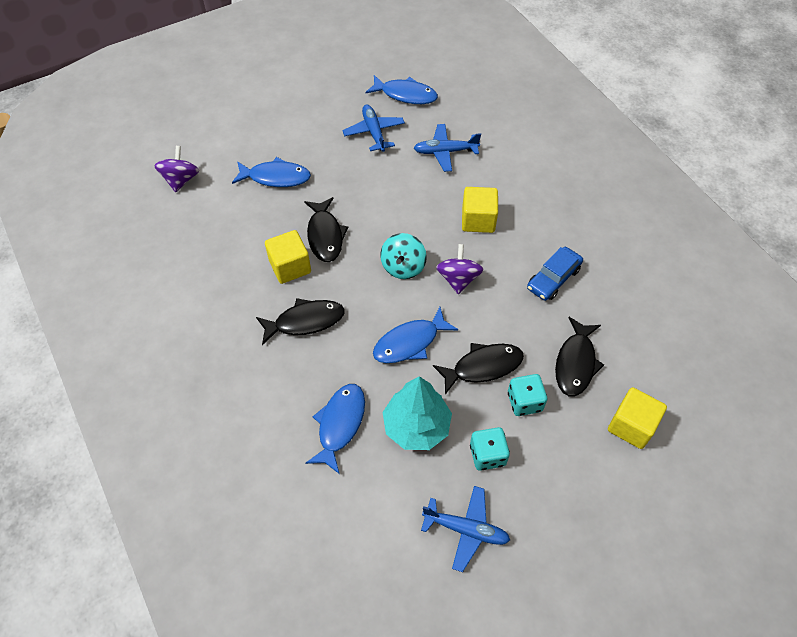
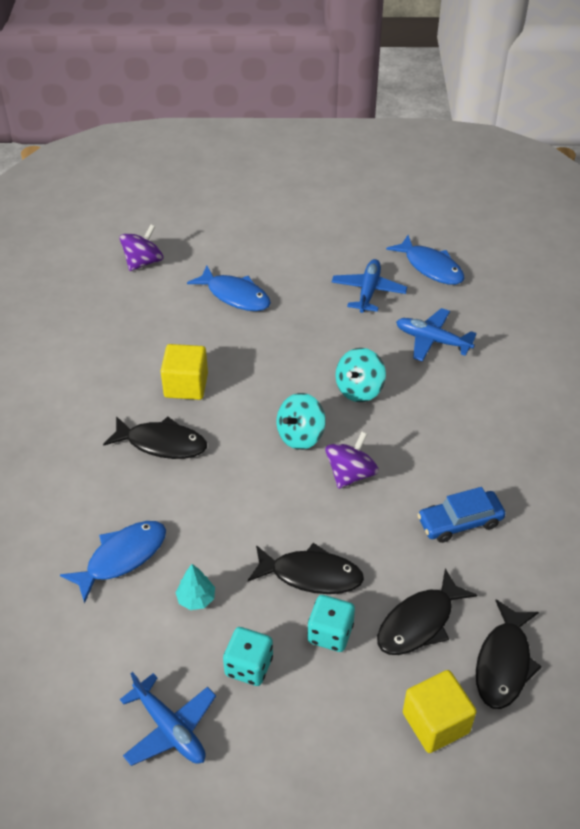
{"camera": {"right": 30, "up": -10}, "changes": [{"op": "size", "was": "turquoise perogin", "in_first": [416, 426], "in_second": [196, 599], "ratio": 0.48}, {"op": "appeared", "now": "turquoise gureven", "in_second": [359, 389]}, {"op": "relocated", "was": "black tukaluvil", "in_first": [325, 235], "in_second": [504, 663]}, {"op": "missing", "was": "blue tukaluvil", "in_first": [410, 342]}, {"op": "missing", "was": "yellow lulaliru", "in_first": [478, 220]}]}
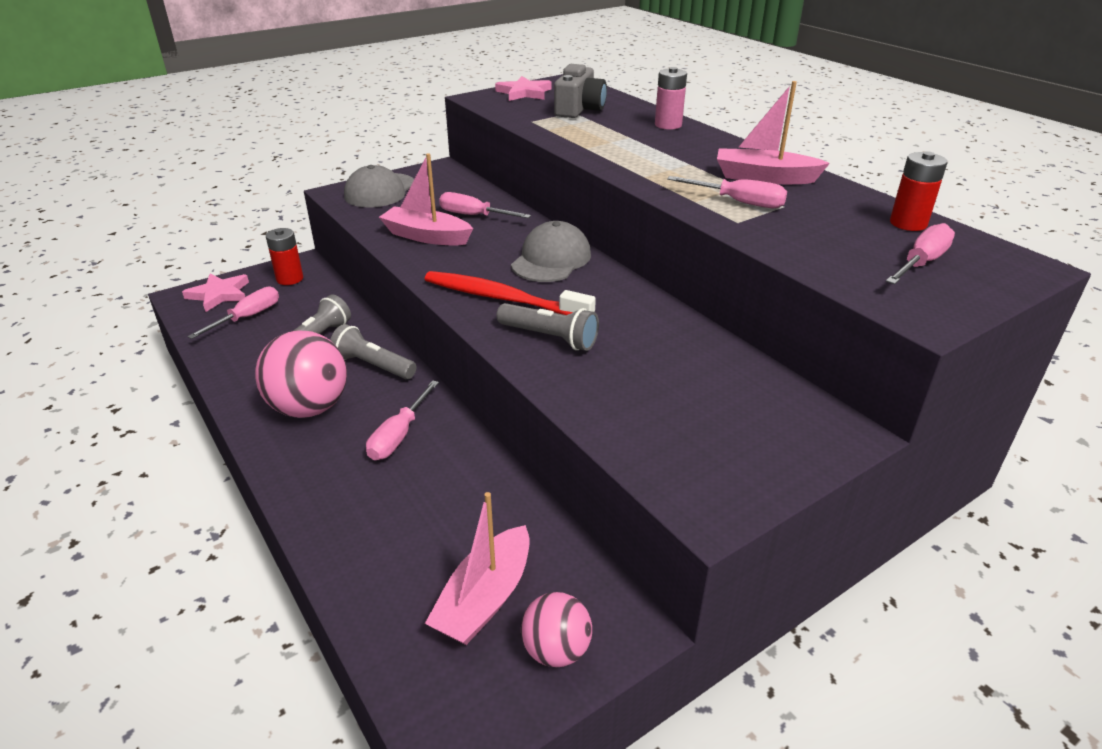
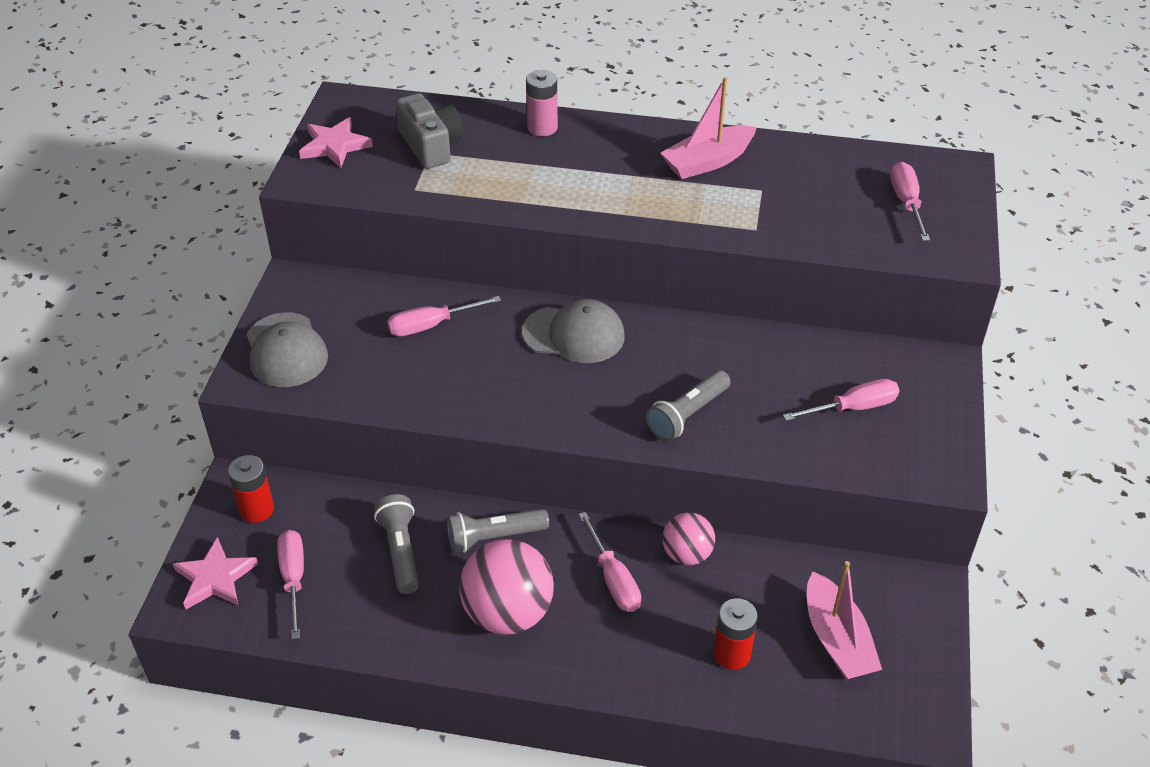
{"camera": {"right": -45, "up": 10}, "changes": [{"op": "spun", "was": "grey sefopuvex", "in_first": [551, 259], "in_second": [574, 334], "clockwise": 120}, {"op": "spun", "was": "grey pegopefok", "in_first": [550, 338], "in_second": [687, 415], "clockwise": 150}, {"op": "relocated", "was": "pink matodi", "in_first": [556, 650], "in_second": [687, 554]}, {"op": "relocated", "was": "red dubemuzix", "in_first": [908, 223], "in_second": [732, 654]}, {"op": "relocated", "was": "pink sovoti", "in_first": [738, 202], "in_second": [853, 408]}, {"op": "missing", "was": "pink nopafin", "in_first": [426, 236]}, {"op": "missing", "was": "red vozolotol", "in_first": [503, 299]}]}
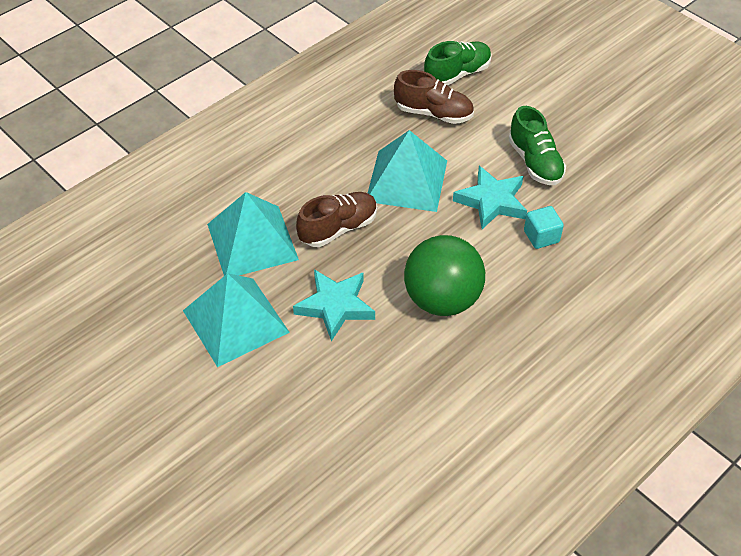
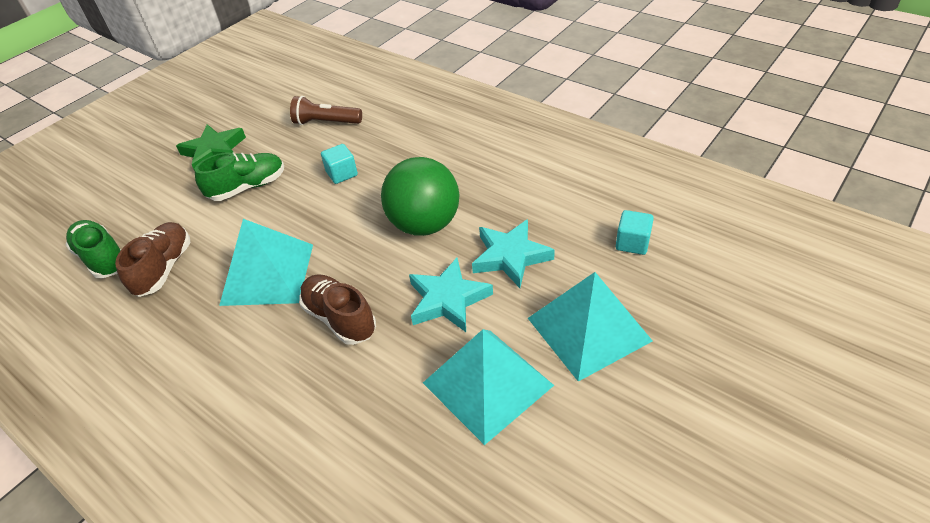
{"camera": {"right": -95, "up": -5}, "changes": [{"op": "appeared", "now": "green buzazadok", "in_second": [214, 152]}, {"op": "appeared", "now": "brown pegopefok", "in_second": [326, 122]}, {"op": "relocated", "was": "turquoise buzazadok", "in_first": [491, 201], "in_second": [511, 256]}, {"op": "relocated", "was": "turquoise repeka", "in_first": [252, 241], "in_second": [588, 329]}, {"op": "appeared", "now": "turquoise lulaliru", "in_second": [632, 243]}]}
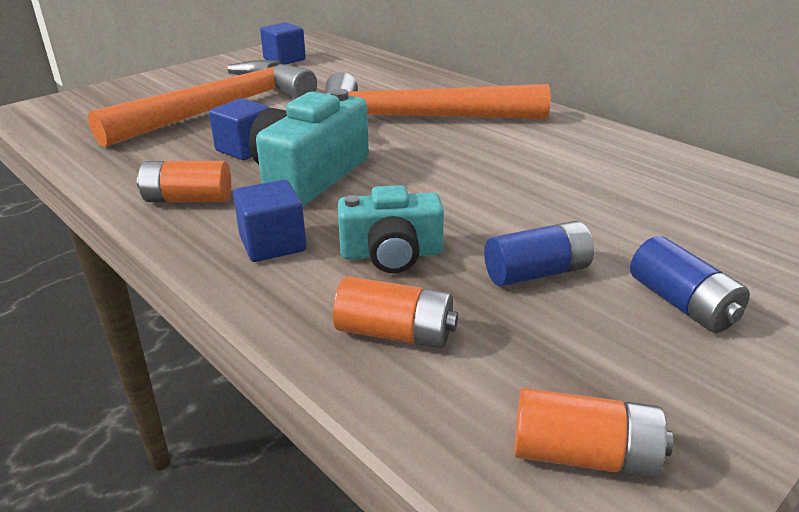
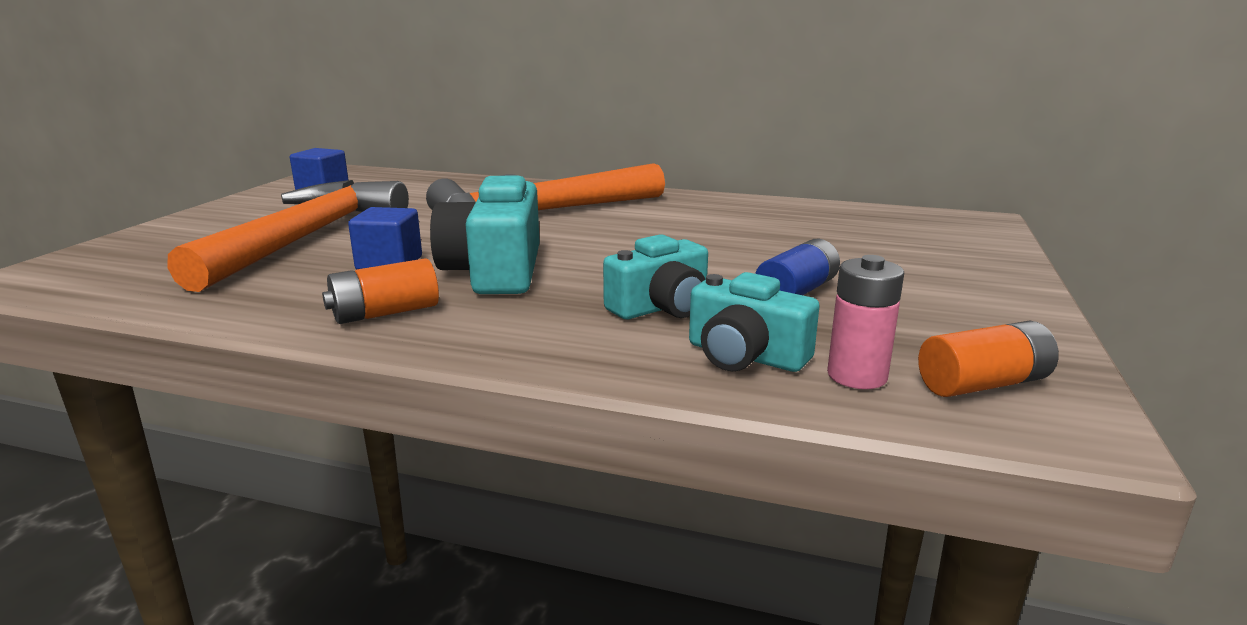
{"camera": {"right": -30, "up": -10}, "changes": [{"op": "exchanged", "was": "orange dubemuzix", "now": "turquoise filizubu", "in_first": [395, 333], "in_second": [745, 356]}, {"op": "appeared", "now": "pink dubemuzix", "in_second": [857, 376]}, {"op": "missing", "was": "blue lulaliru", "in_first": [273, 244]}, {"op": "missing", "was": "blue dubemuzix", "in_first": [682, 304]}]}
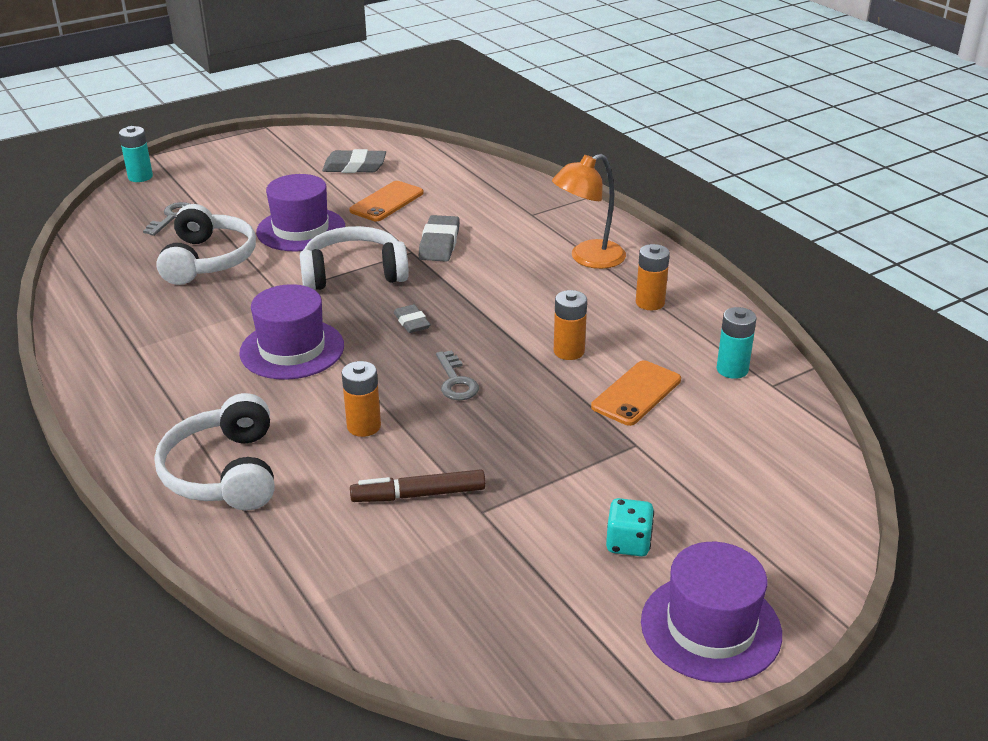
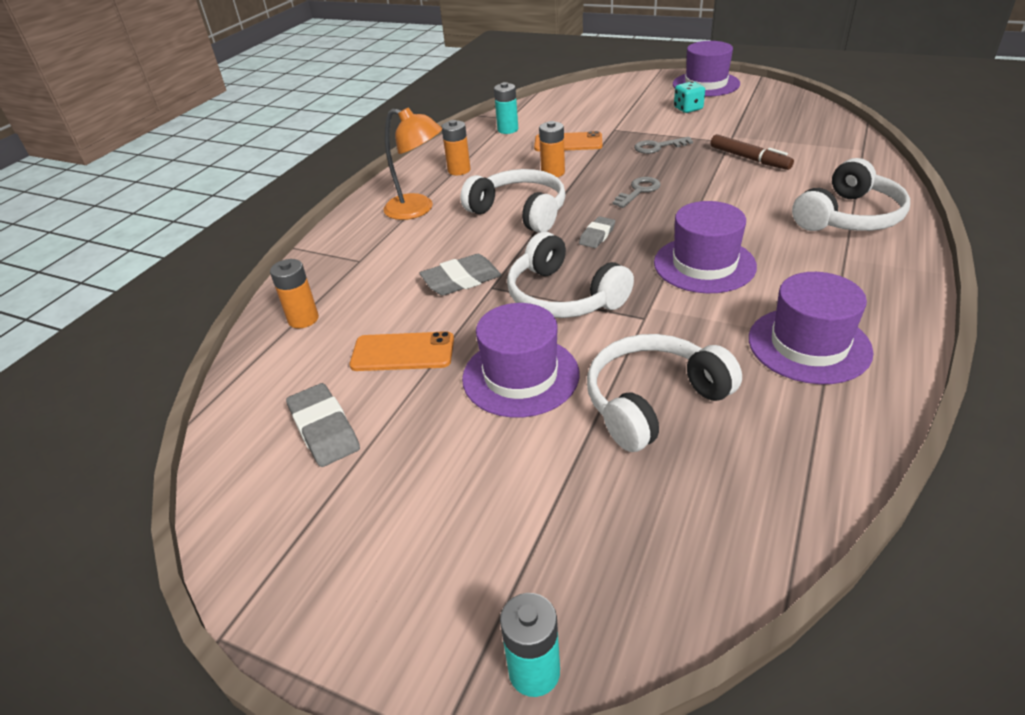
{"camera": {"right": -120, "up": 5}, "changes": [{"op": "relocated", "was": "orange dubemuzix", "in_first": [364, 426], "in_second": [303, 319]}, {"op": "appeared", "now": "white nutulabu", "in_second": [519, 212]}, {"op": "relocated", "was": "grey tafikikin", "in_first": [172, 217], "in_second": [658, 147]}, {"op": "appeared", "now": "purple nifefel", "in_second": [809, 345]}]}
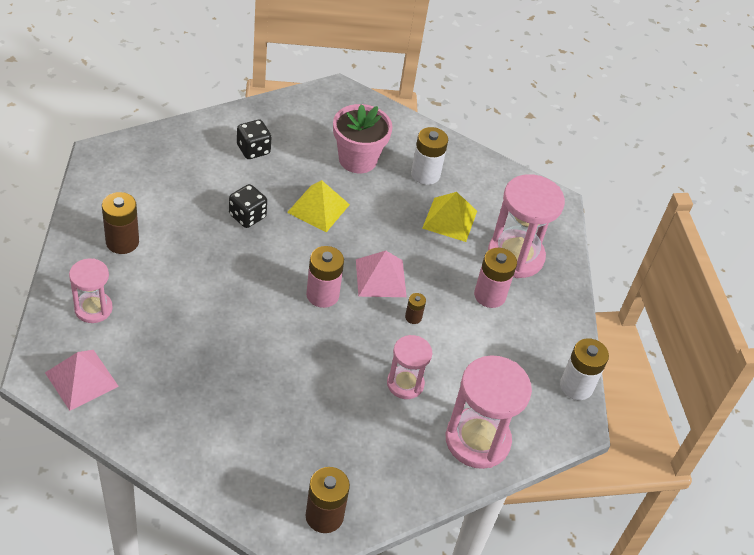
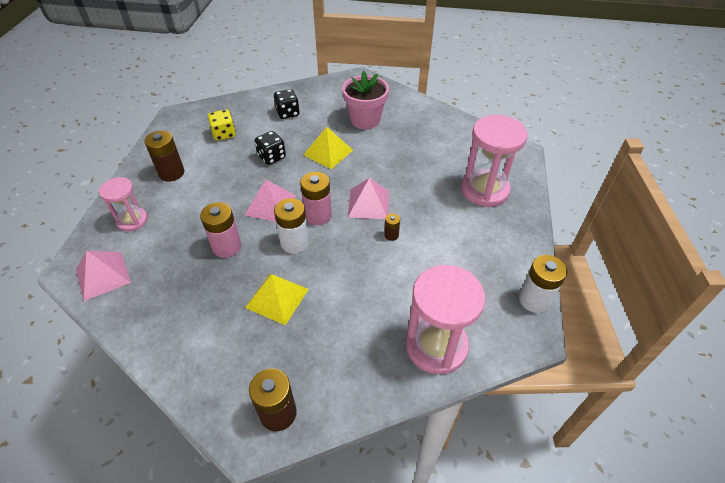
{"camera": {"right": 15, "up": 0}, "changes": [{"op": "relocated", "was": "pink dubemuzix", "in_first": [490, 295], "in_second": [227, 246]}, {"op": "appeared", "now": "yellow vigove", "in_second": [224, 134]}, {"op": "appeared", "now": "pink repeka", "in_second": [271, 205]}, {"op": "relocated", "was": "yellow repeka", "in_first": [449, 219], "in_second": [277, 298]}, {"op": "relocated", "was": "white dubemuzix", "in_first": [425, 174], "in_second": [294, 242]}, {"op": "missing", "was": "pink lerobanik", "in_first": [405, 384]}]}
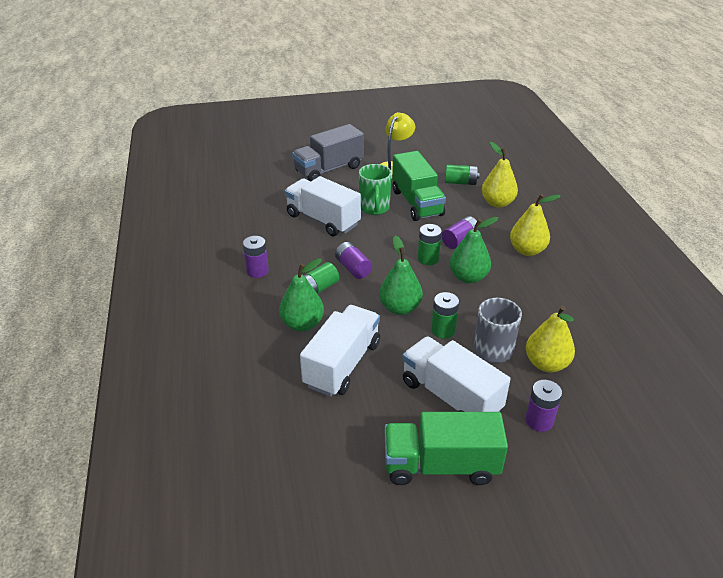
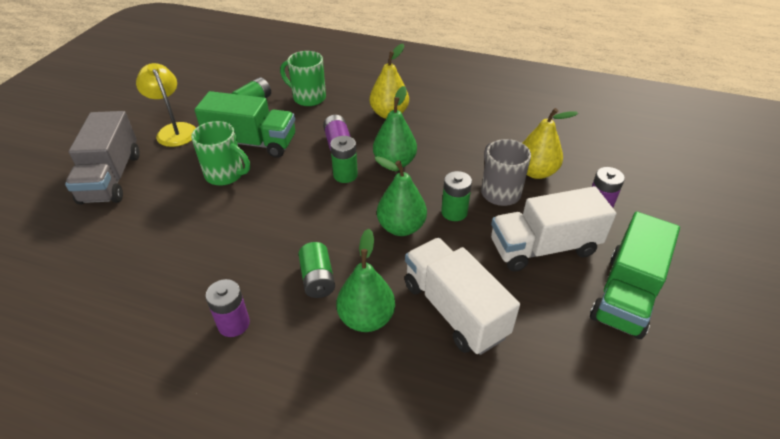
{"camera": {"right": -60, "up": 5}, "changes": [{"op": "exchanged", "was": "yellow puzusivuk", "now": "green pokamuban", "in_first": [497, 203], "in_second": [308, 97]}, {"op": "missing", "was": "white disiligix", "in_first": [323, 220]}, {"op": "missing", "was": "purple dubemuzix", "in_first": [353, 268]}]}
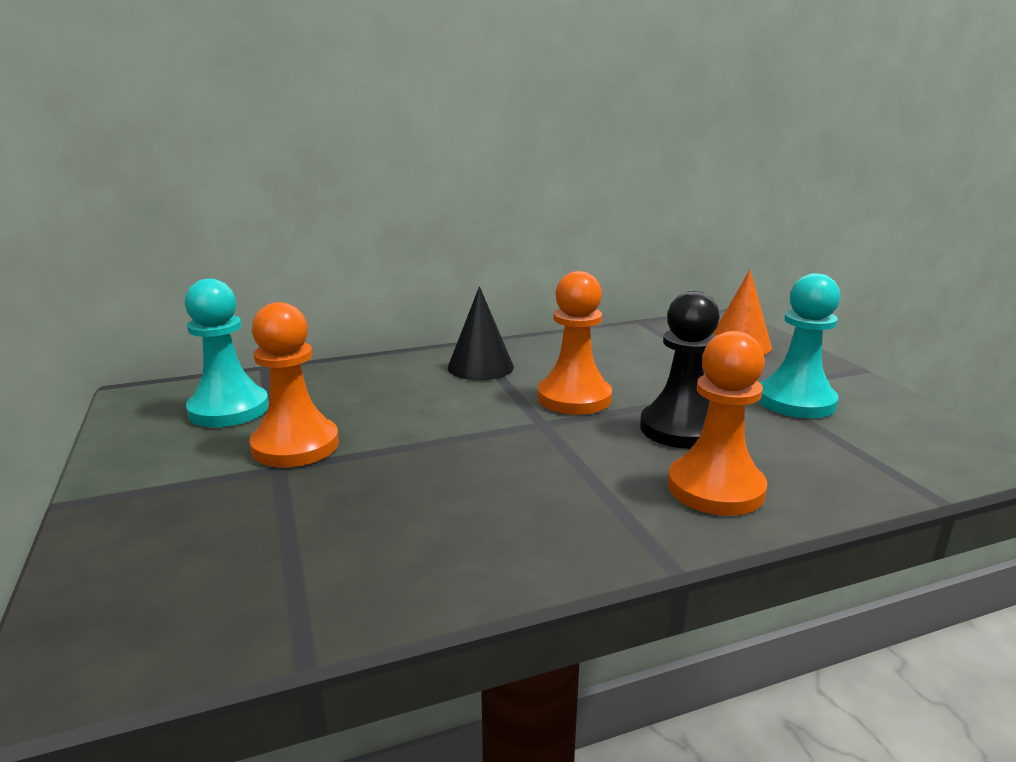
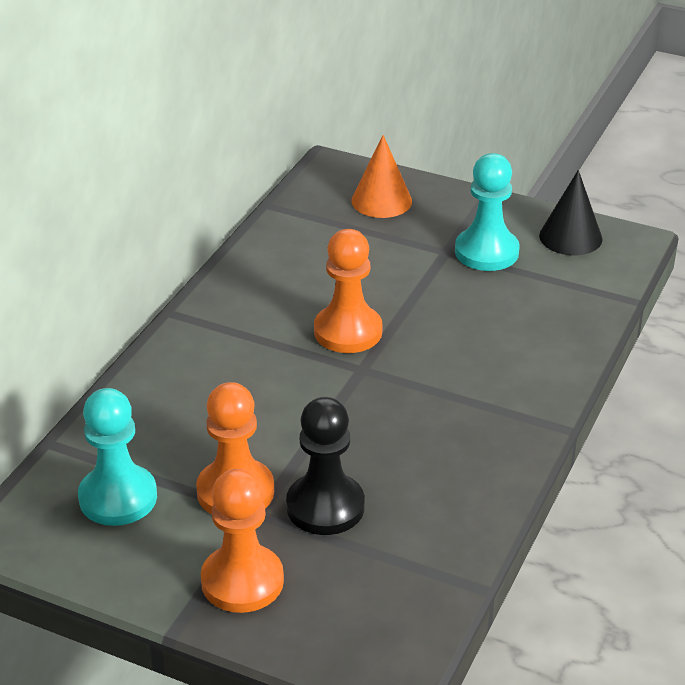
{"camera": {"right": -45, "up": 15}, "changes": [{"op": "relocated", "was": "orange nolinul", "in_first": [715, 488], "in_second": [242, 581]}, {"op": "relocated", "was": "black nolinul", "in_first": [680, 429], "in_second": [325, 507]}, {"op": "relocated", "was": "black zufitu", "in_first": [480, 367], "in_second": [570, 237]}]}
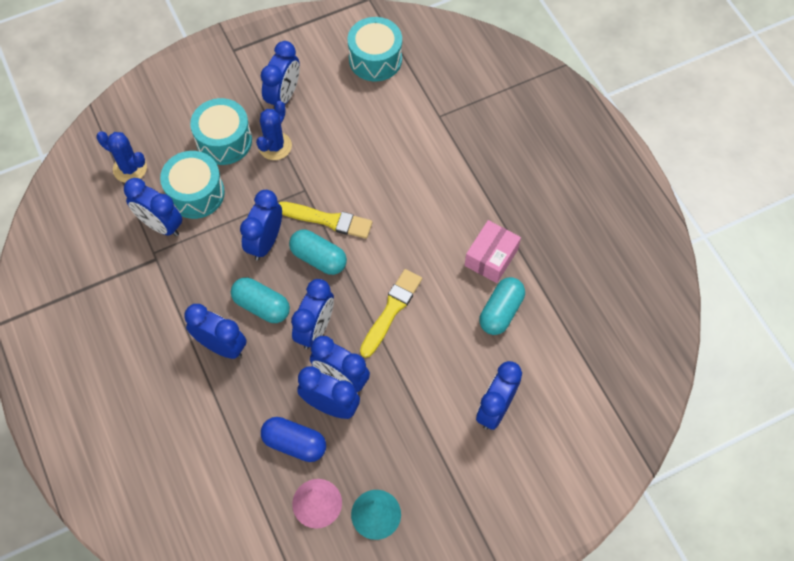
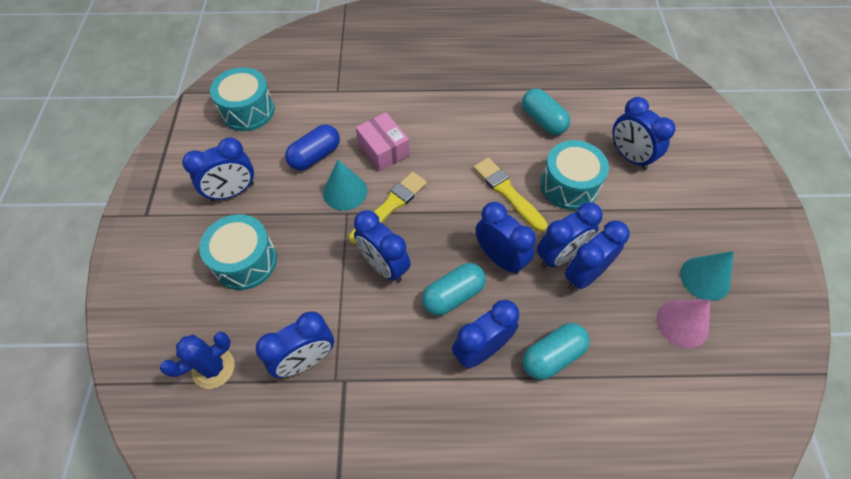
{"camera": {"right": -65, "up": -5}, "changes": [{"op": "spun", "was": "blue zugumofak", "in_first": [284, 96], "in_second": [232, 192], "clockwise": 105}, {"op": "relocated", "was": "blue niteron", "in_first": [294, 443], "in_second": [315, 156]}, {"op": "appeared", "now": "turquoise zufitu", "in_second": [345, 192]}, {"op": "relocated", "was": "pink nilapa", "in_first": [491, 257], "in_second": [383, 150]}, {"op": "relocated", "was": "turquoise niteron", "in_first": [318, 258], "in_second": [552, 356]}, {"op": "relocated", "was": "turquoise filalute", "in_first": [196, 193], "in_second": [569, 185]}, {"op": "missing", "was": "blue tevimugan", "in_first": [275, 146]}]}
